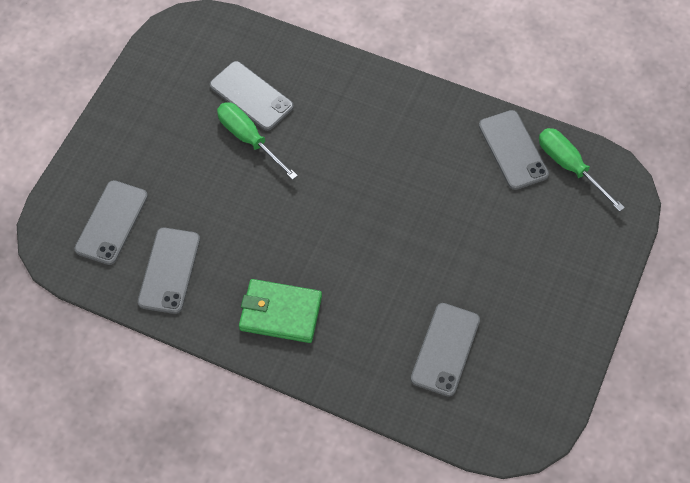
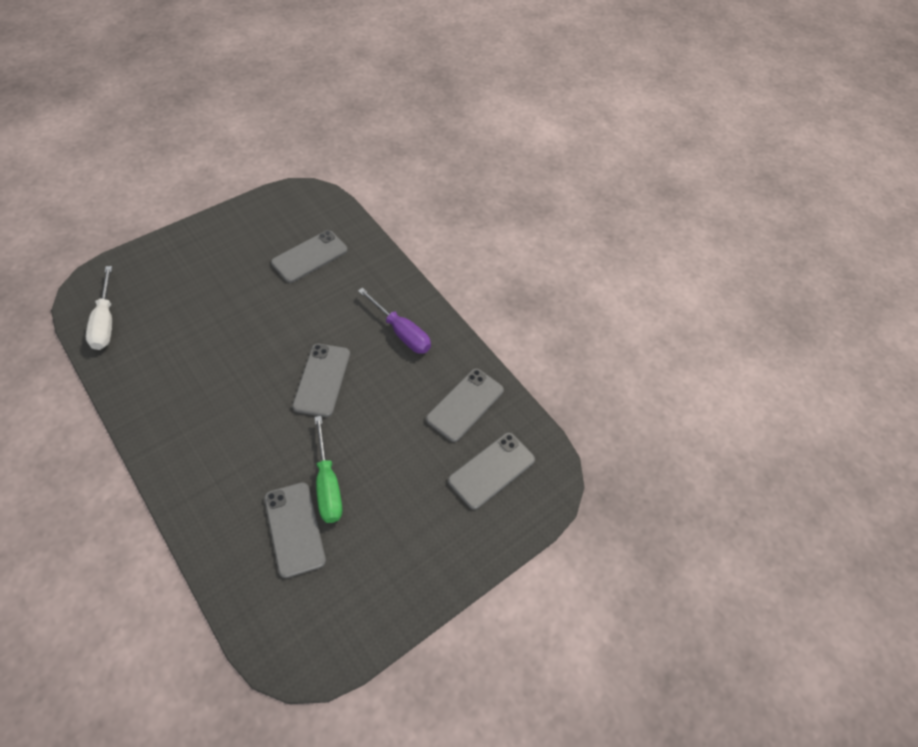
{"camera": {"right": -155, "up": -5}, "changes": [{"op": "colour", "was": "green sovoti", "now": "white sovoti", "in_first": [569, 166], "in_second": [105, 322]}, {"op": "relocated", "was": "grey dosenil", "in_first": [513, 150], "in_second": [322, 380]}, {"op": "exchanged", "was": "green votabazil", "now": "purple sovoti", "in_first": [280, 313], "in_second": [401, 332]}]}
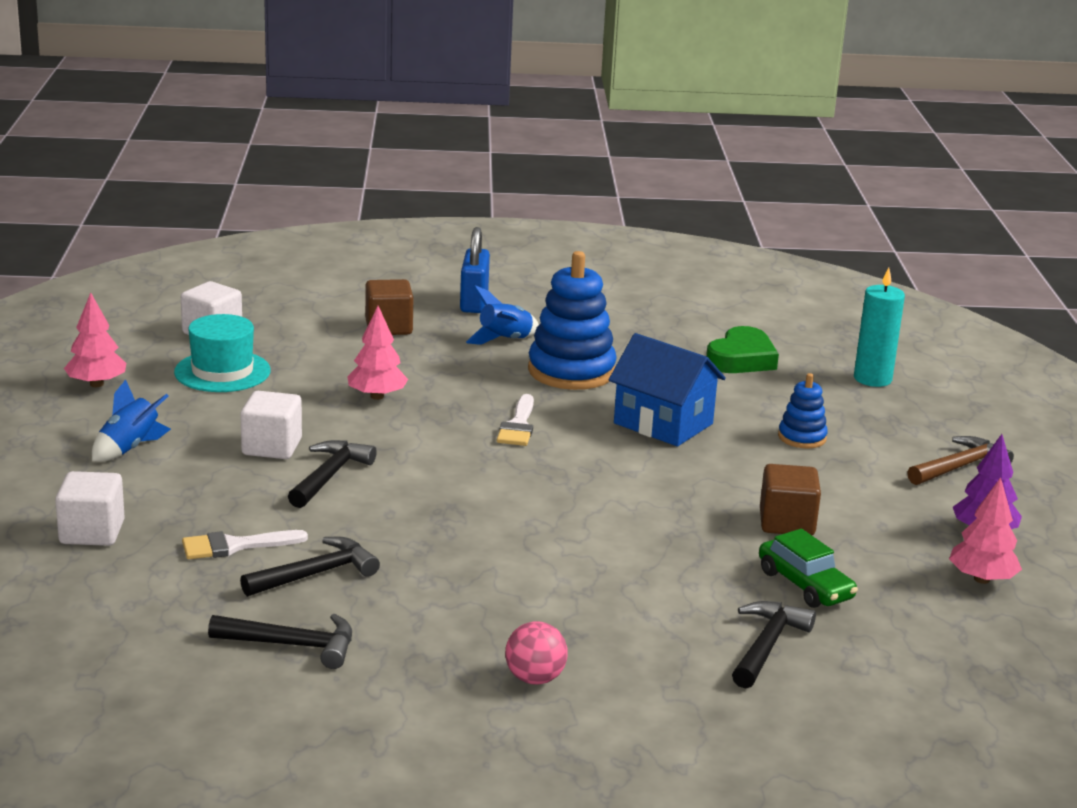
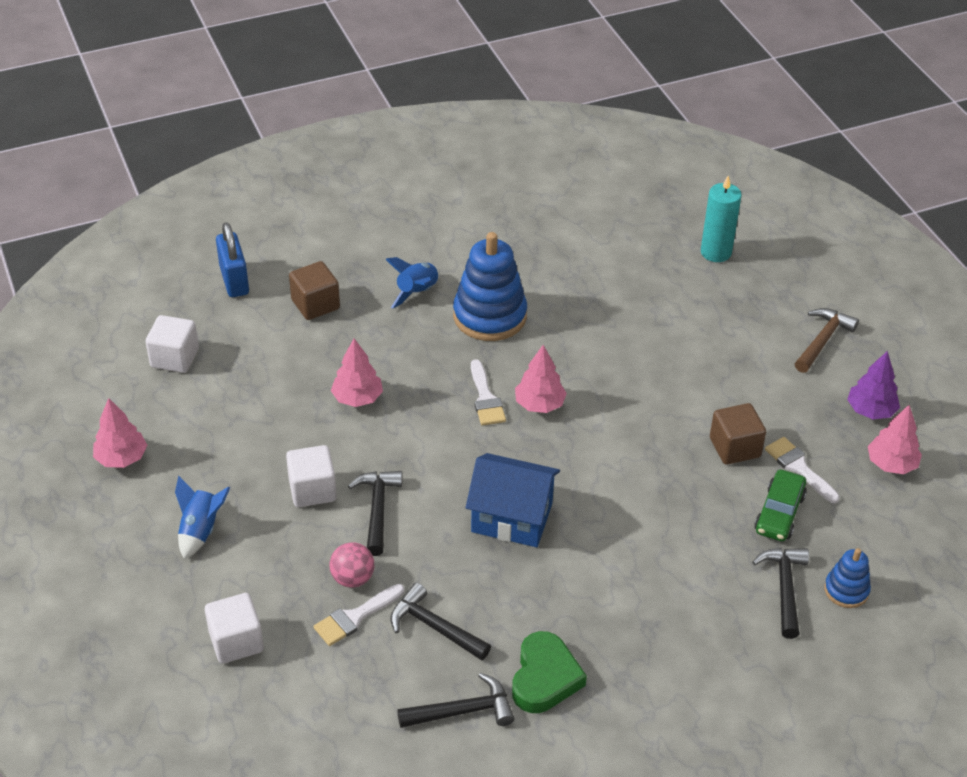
{"camera": {"right": -20, "up": 20}, "changes": [{"op": "relocated", "was": "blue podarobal", "in_first": [474, 302], "in_second": [234, 280]}, {"op": "relocated", "was": "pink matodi", "in_first": [534, 678], "in_second": [352, 578]}, {"op": "spun", "was": "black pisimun", "in_first": [316, 574], "in_second": [434, 627], "clockwise": -90}, {"op": "relocated", "was": "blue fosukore", "in_first": [663, 423], "in_second": [512, 517]}, {"op": "relocated", "was": "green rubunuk", "in_first": [741, 359], "in_second": [544, 678]}, {"op": "appeared", "now": "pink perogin", "in_second": [539, 404]}, {"op": "spun", "was": "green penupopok", "in_first": [805, 585], "in_second": [779, 513], "clockwise": 75}, {"op": "appeared", "now": "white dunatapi", "in_second": [798, 467]}, {"op": "relocated", "was": "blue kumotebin", "in_first": [802, 437], "in_second": [846, 590]}, {"op": "missing", "was": "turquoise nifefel", "in_first": [222, 371]}]}
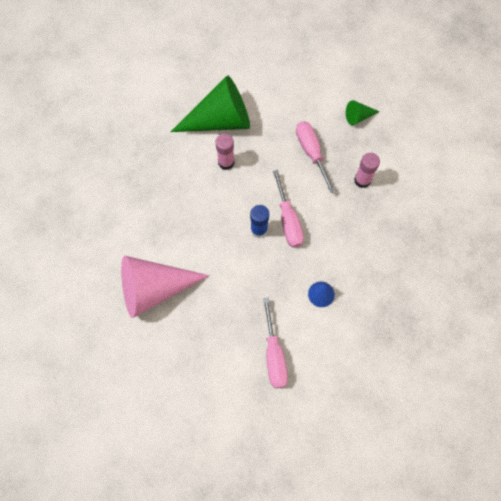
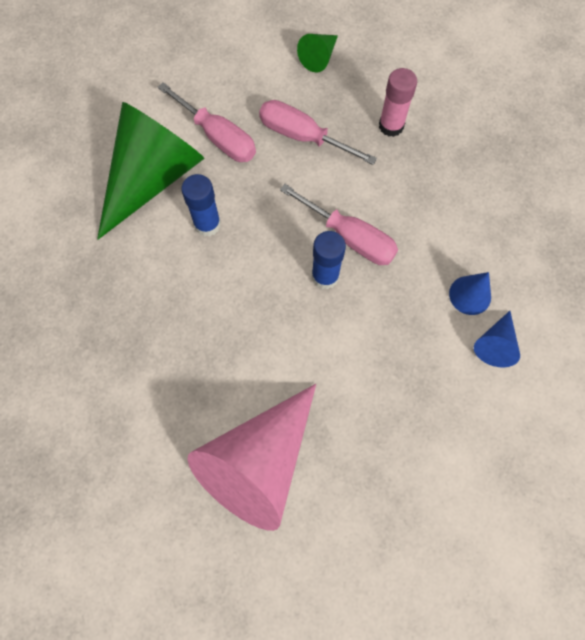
{"camera": {"right": -40, "up": 0}, "changes": [{"op": "relocated", "was": "pink sovoti", "in_first": [274, 355], "in_second": [218, 137]}, {"op": "colour", "was": "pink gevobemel", "now": "blue gevobemel", "in_first": [226, 162], "in_second": [207, 224]}, {"op": "appeared", "now": "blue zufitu", "in_second": [495, 344]}]}
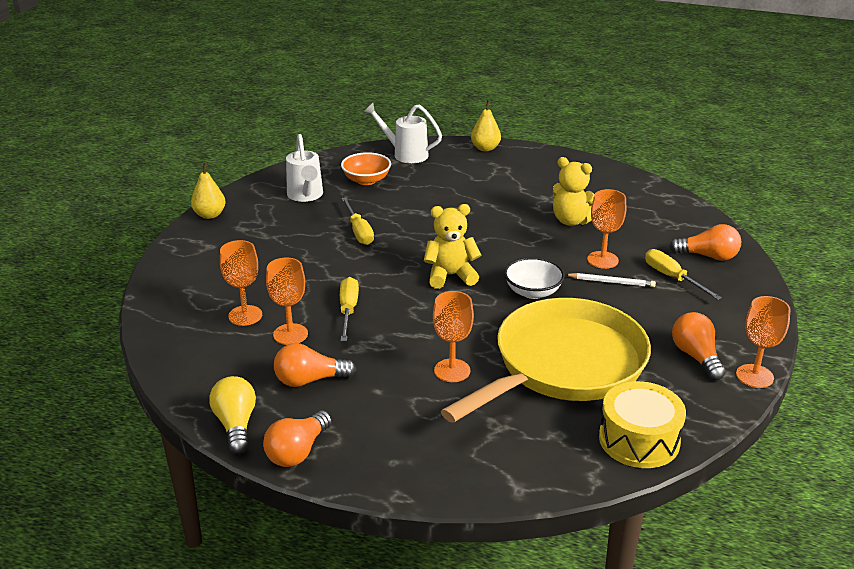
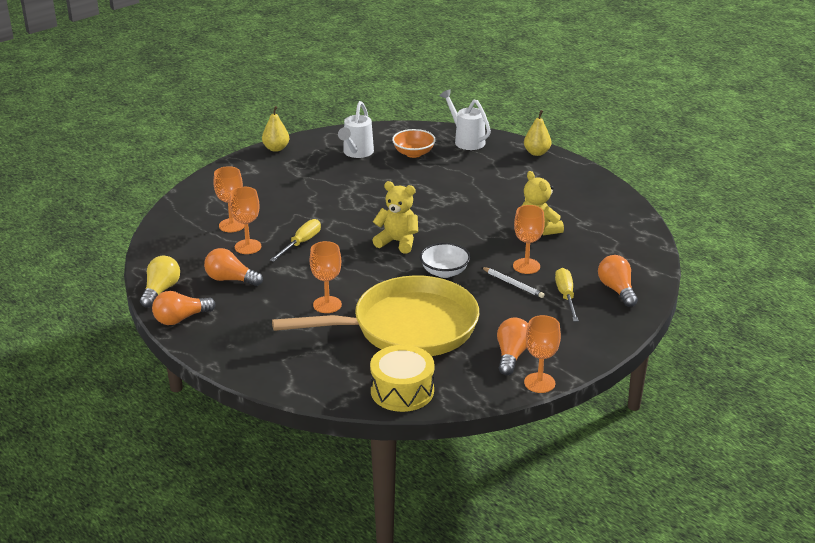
{"camera": {"right": 30, "up": 0}, "changes": [{"op": "spun", "was": "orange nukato", "in_first": [708, 256], "in_second": [617, 290], "clockwise": -150}, {"op": "missing", "was": "yellow sovoti", "in_first": [358, 231]}]}
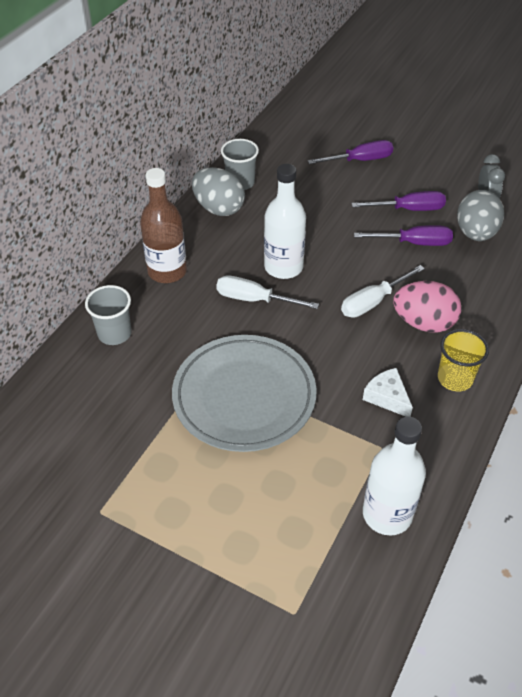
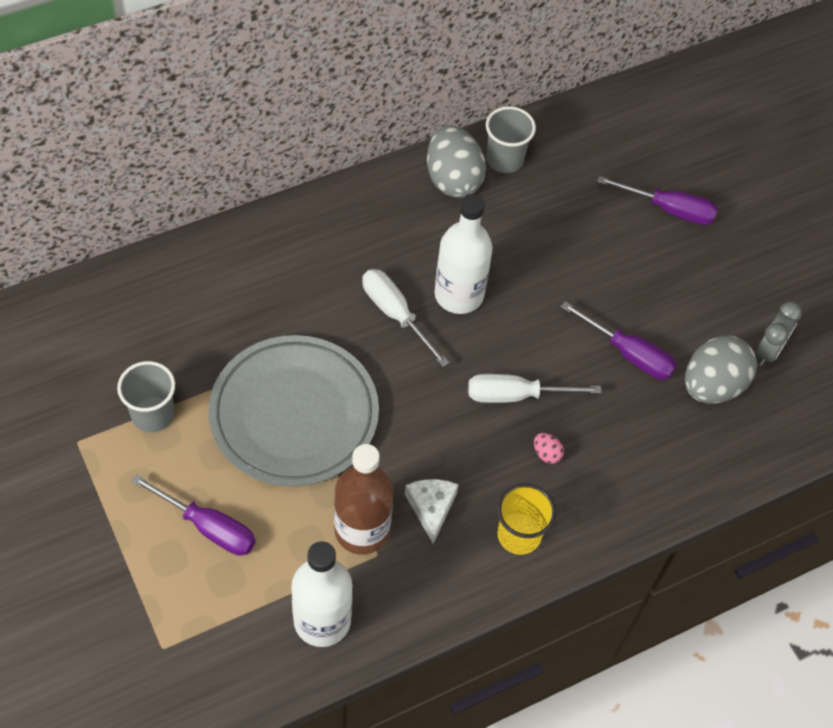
{"camera": {"right": 30, "up": 10}, "changes": [{"op": "relocated", "was": "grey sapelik", "in_first": [114, 333], "in_second": [153, 414]}, {"op": "relocated", "was": "purple sovoti", "in_first": [409, 209], "in_second": [208, 527]}, {"op": "relocated", "was": "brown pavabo", "in_first": [167, 271], "in_second": [362, 530]}, {"op": "size", "was": "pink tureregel", "in_first": [423, 323], "in_second": [546, 453], "ratio": 0.41}]}
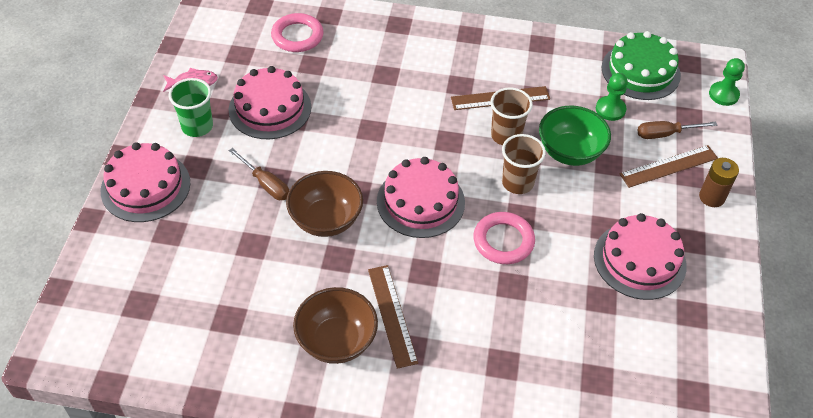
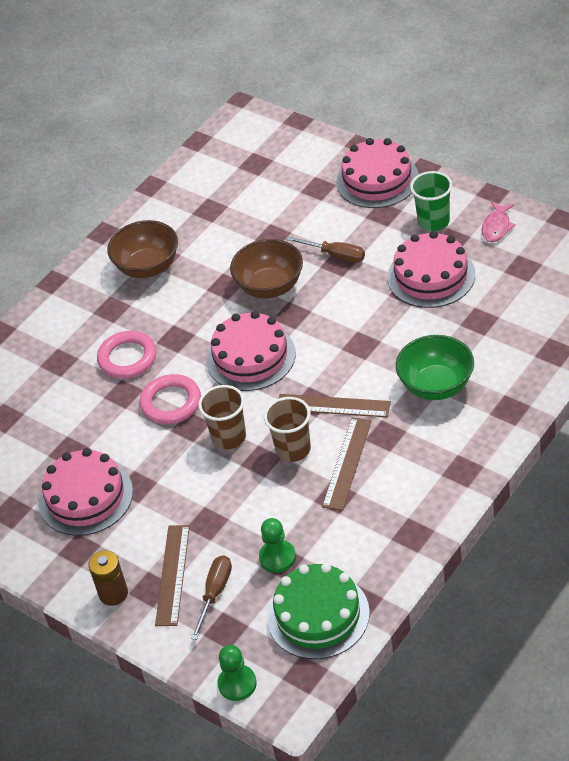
{"camera": {"right": 125, "up": -5}, "changes": [{"op": "relocated", "was": "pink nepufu", "in_first": [297, 36], "in_second": [127, 358]}, {"op": "relocated", "was": "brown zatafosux", "in_first": [392, 315], "in_second": [333, 405]}, {"op": "spun", "was": "brown sovoti", "in_first": [266, 184], "in_second": [335, 255], "clockwise": -135}, {"op": "relocated", "was": "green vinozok", "in_first": [570, 152], "in_second": [436, 386]}]}
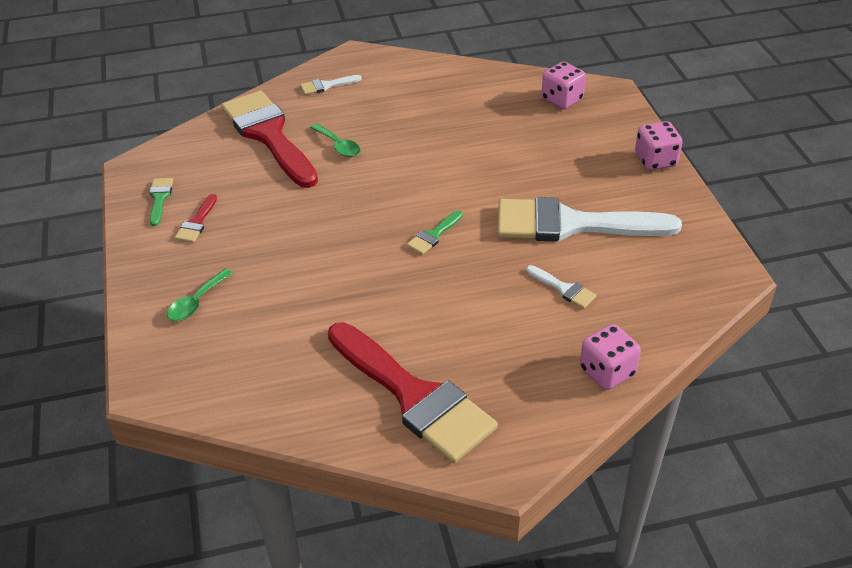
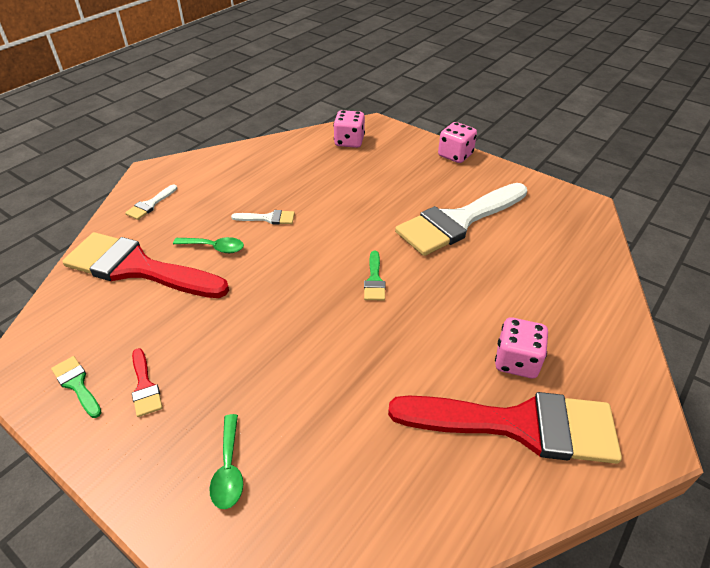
{"camera": {"right": -40, "up": 0}, "changes": [{"op": "relocated", "was": "white dunatapi", "in_first": [564, 289], "in_second": [268, 218]}, {"op": "relocated", "was": "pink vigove", "in_first": [607, 371], "in_second": [516, 361]}]}
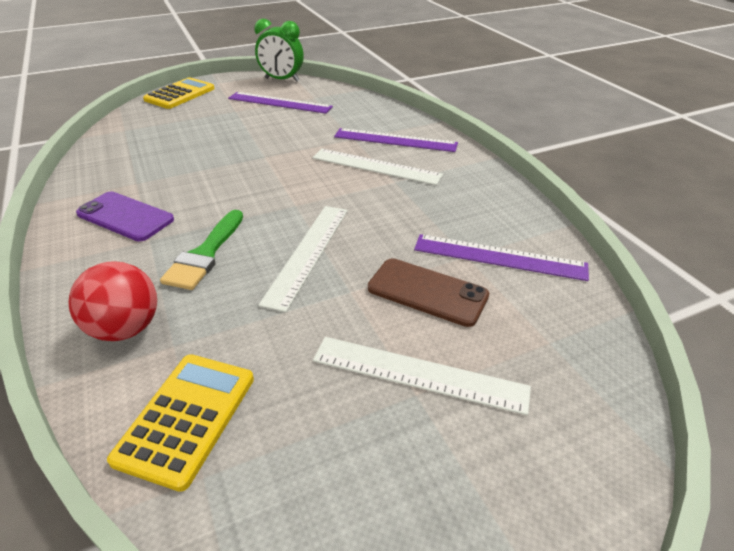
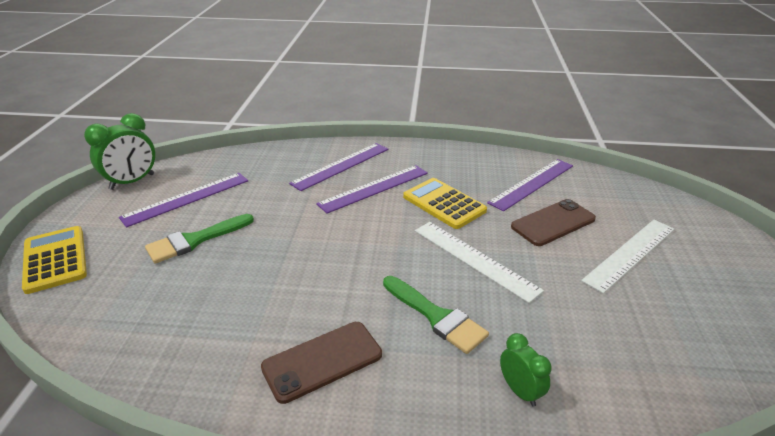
{"camera": {"right": -60, "up": -5}, "changes": [{"op": "appeared", "now": "green dunatapi", "in_second": [195, 240]}, {"op": "colour", "was": "purple dosenil", "now": "brown dosenil", "in_first": [125, 217], "in_second": [322, 361]}, {"op": "colour", "was": "white zatafosux", "now": "purple zatafosux", "in_first": [376, 166], "in_second": [374, 188]}, {"op": "relocated", "was": "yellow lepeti", "in_first": [186, 418], "in_second": [444, 204]}, {"op": "exchanged", "was": "red matodi", "now": "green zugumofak", "in_first": [126, 328], "in_second": [520, 391]}]}
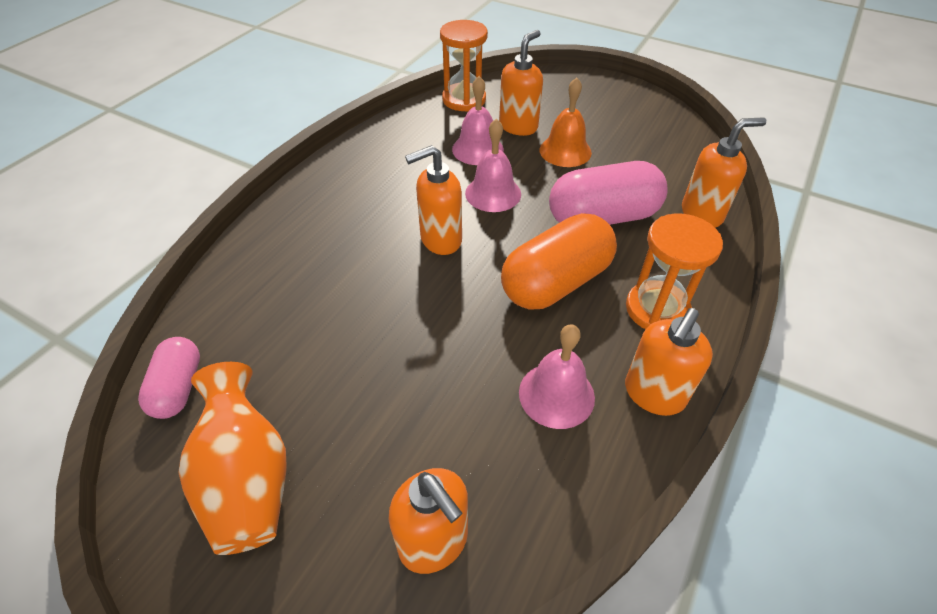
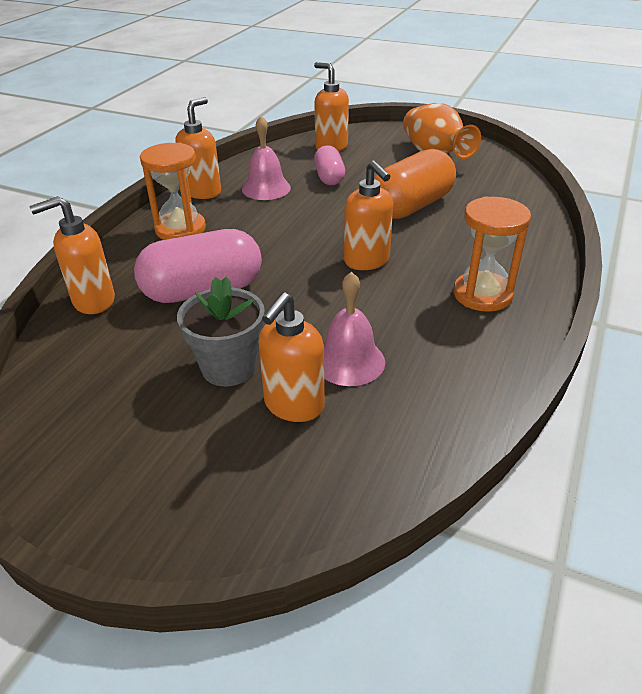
{"camera": {"right": 175, "up": -10}, "changes": [{"op": "exchanged", "was": "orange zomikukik", "now": "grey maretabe", "in_first": [565, 151], "in_second": [228, 367]}, {"op": "relocated", "was": "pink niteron", "in_first": [179, 388], "in_second": [329, 177]}, {"op": "spun", "was": "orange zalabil", "in_first": [440, 240], "in_second": [367, 261], "clockwise": 90}, {"op": "relocated", "was": "orange niteron", "in_first": [555, 282], "in_second": [411, 206]}, {"op": "relocated", "was": "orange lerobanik", "in_first": [464, 99], "in_second": [482, 294]}, {"op": "missing", "was": "pink zomikukik", "in_first": [493, 193]}]}
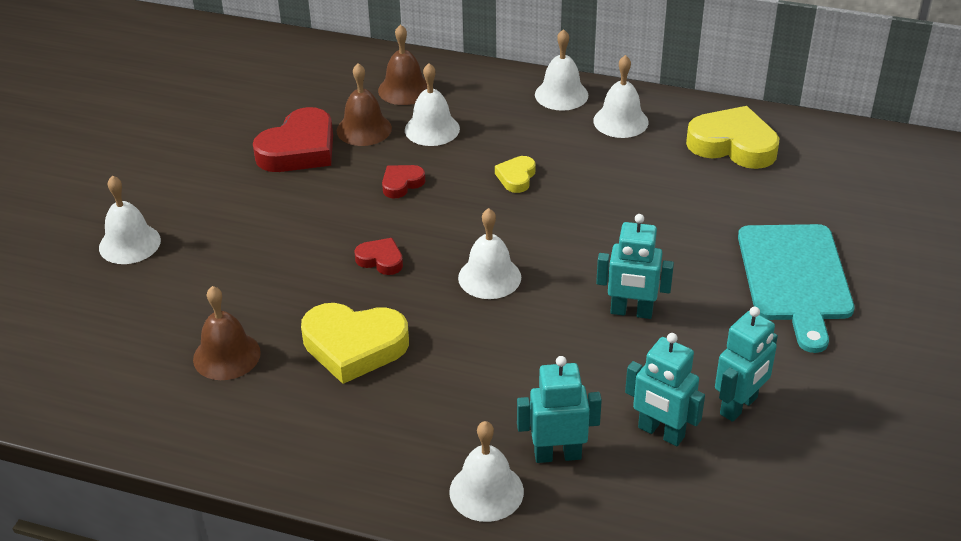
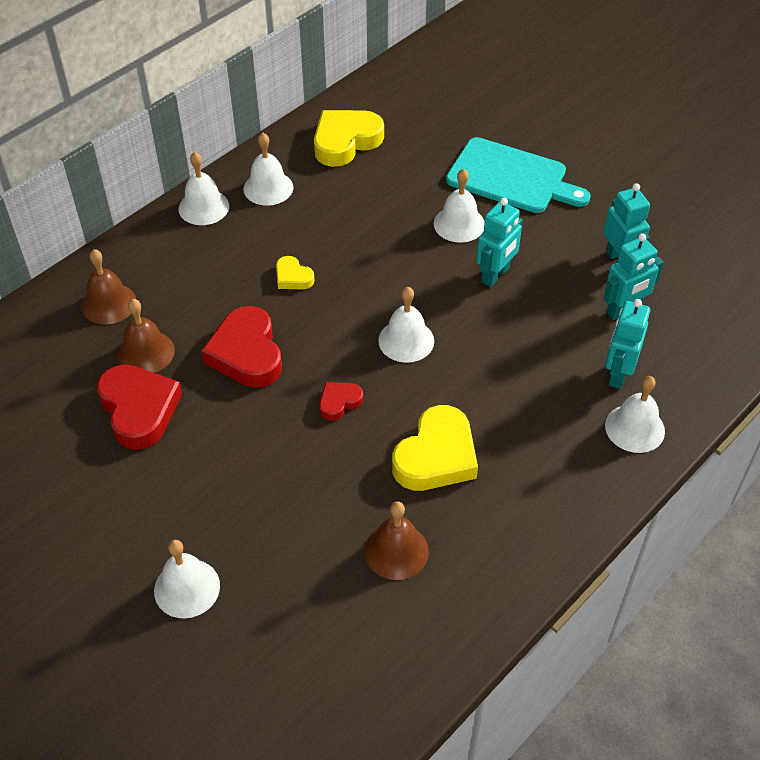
{"camera": {"right": -65, "up": 10}, "changes": [{"op": "size", "was": "red rubunuk", "in_first": [401, 184], "in_second": [246, 353], "ratio": 1.97}, {"op": "relocated", "was": "white zomikukik", "in_first": [432, 129], "in_second": [459, 224]}]}
